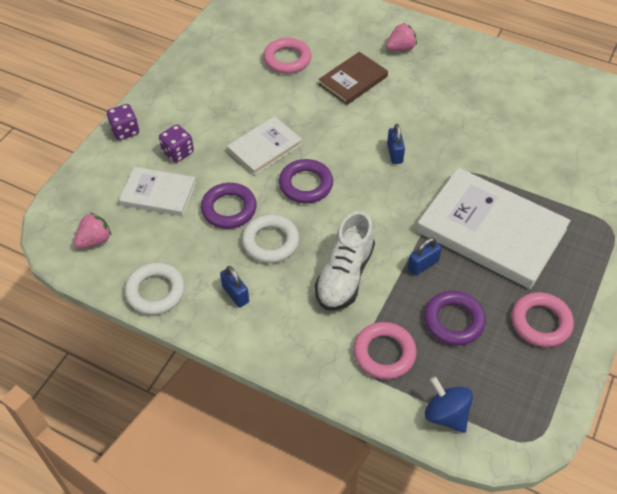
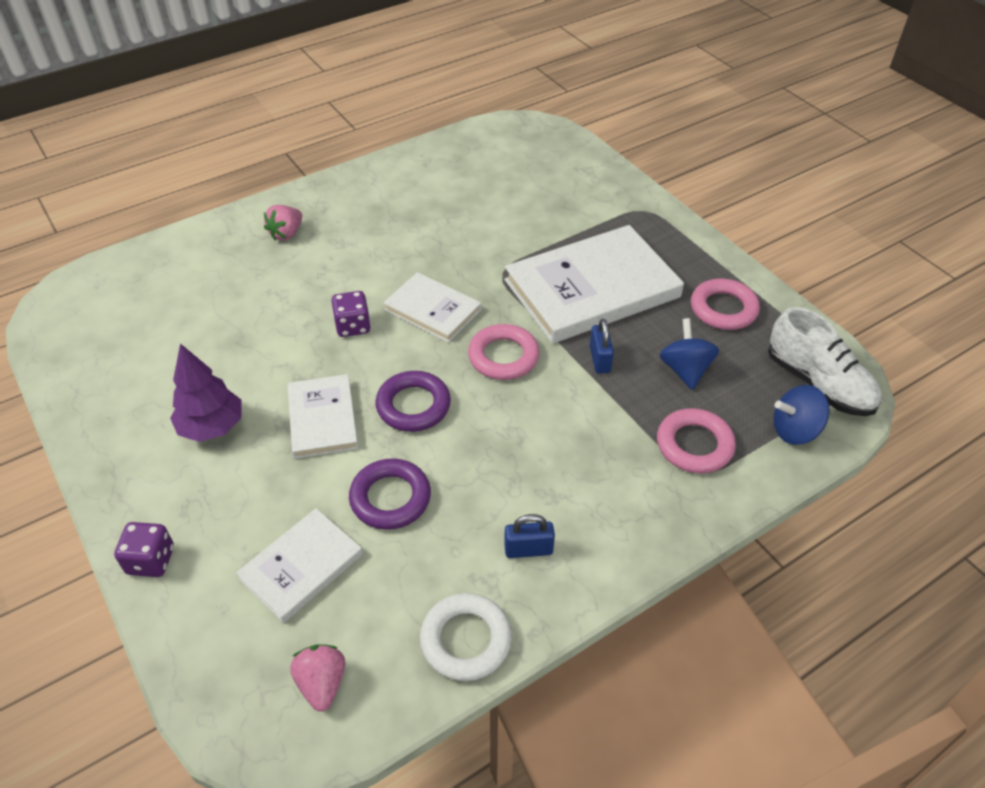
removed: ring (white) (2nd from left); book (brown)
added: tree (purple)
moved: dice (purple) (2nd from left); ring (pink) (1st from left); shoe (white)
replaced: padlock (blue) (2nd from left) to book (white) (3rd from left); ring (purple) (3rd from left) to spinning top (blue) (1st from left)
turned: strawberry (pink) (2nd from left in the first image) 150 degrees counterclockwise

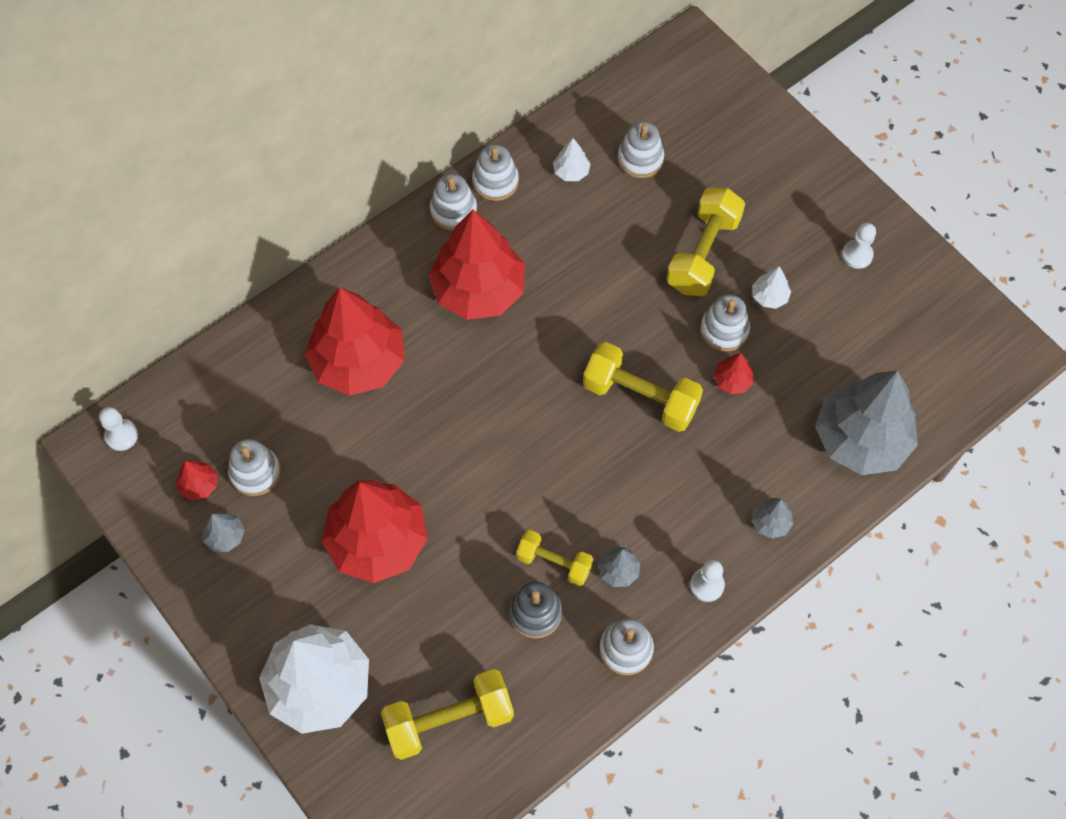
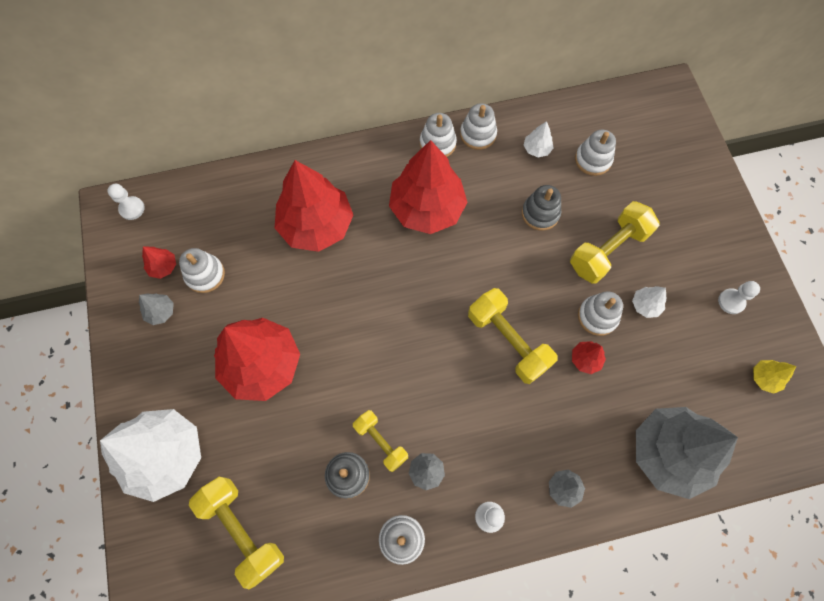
added: stacking toy (grey) (2nd from left); tree (yellow)
turned: dumbbell (yellow) (1st from left) 45 degrees clockwise

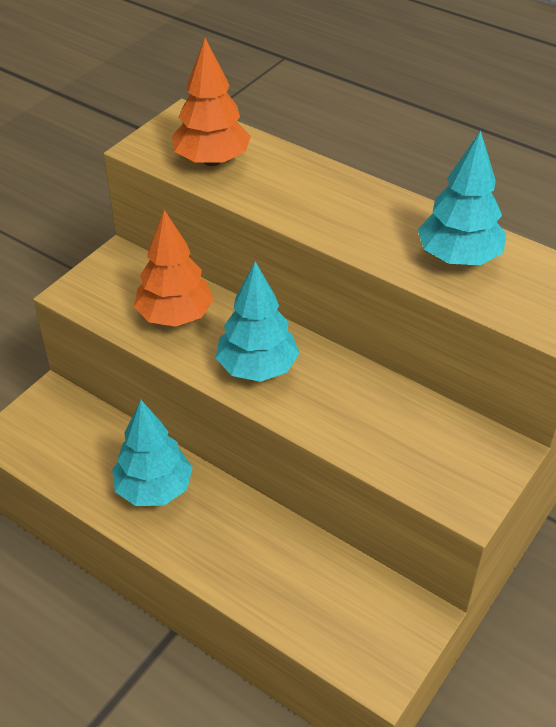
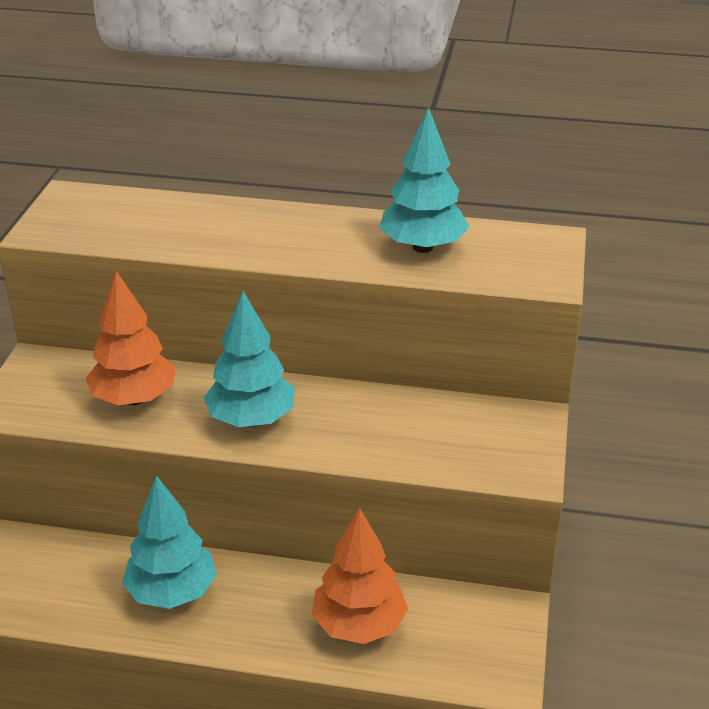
moved: tree (orange) (2nd from left)

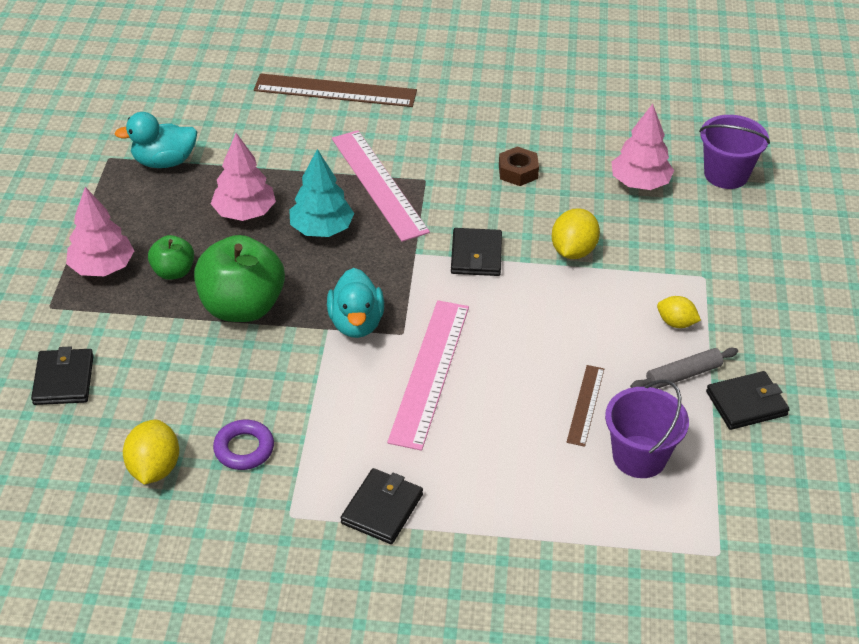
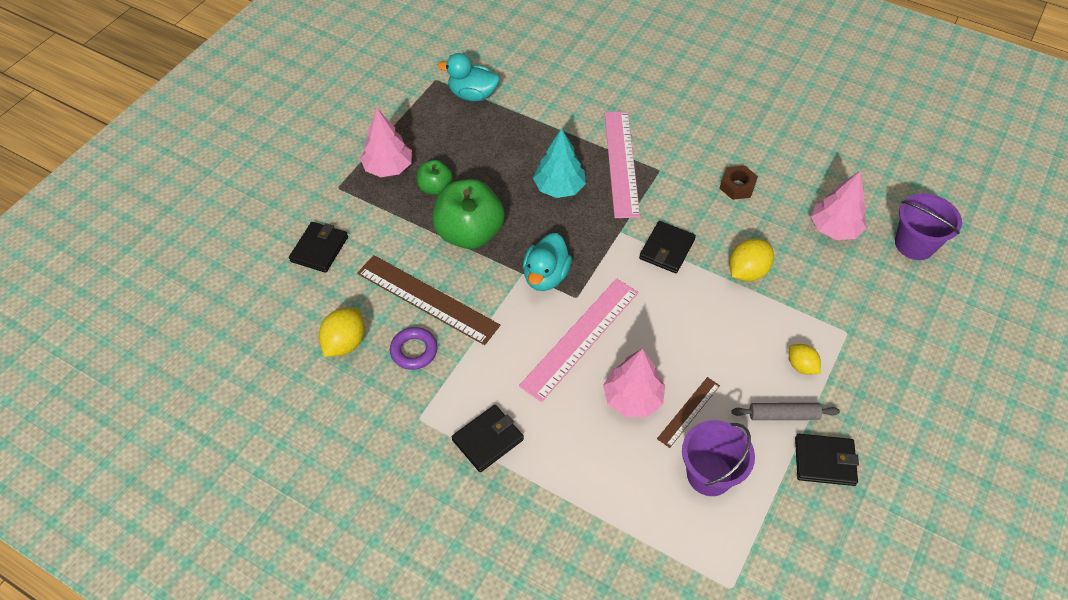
moved: tree (pink) (2nd from left); ruler (brown) (1st from left)

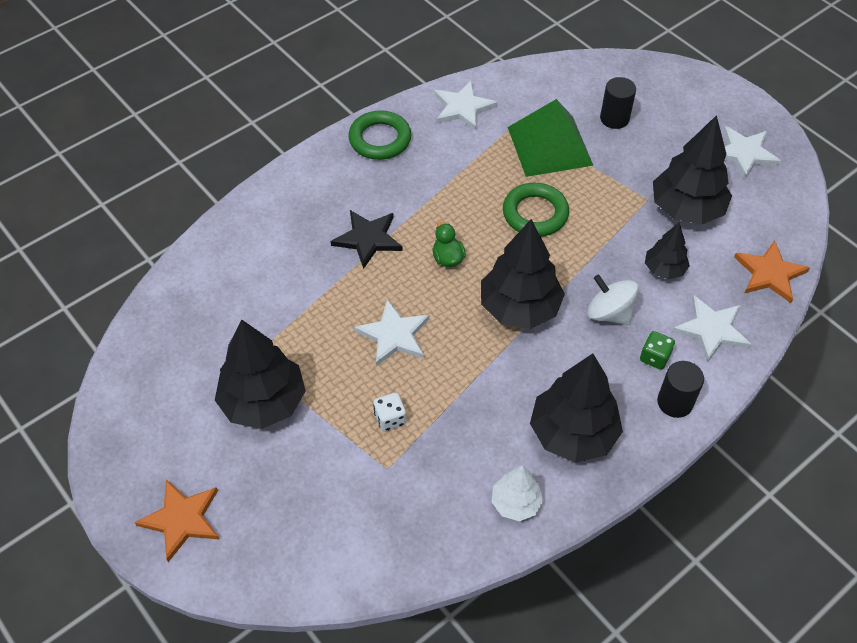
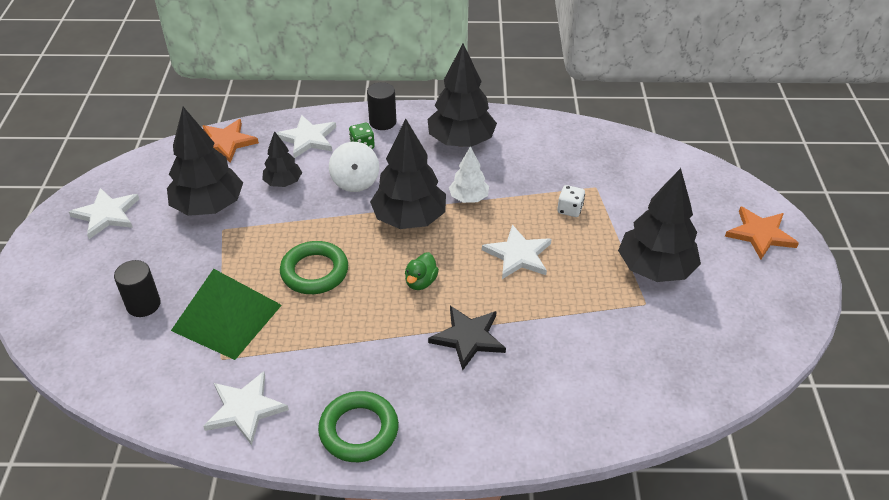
moved: tree (white)

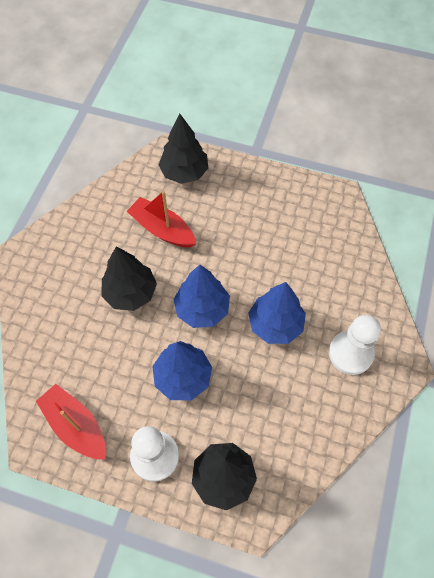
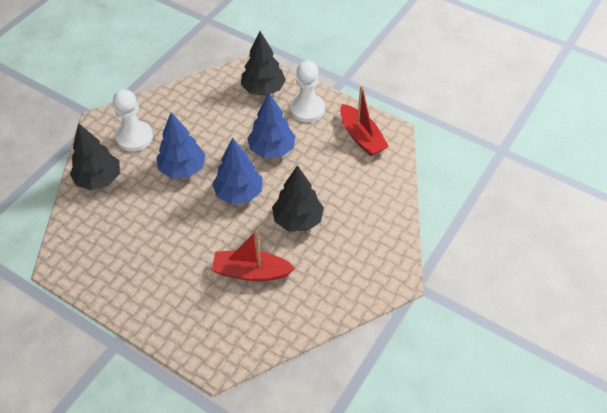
moved: tree (black) (2nd from left in the first image) to tree (black) (1st from left)
turned: boat (red) (2nd from left in the first image) 135 degrees clockwise

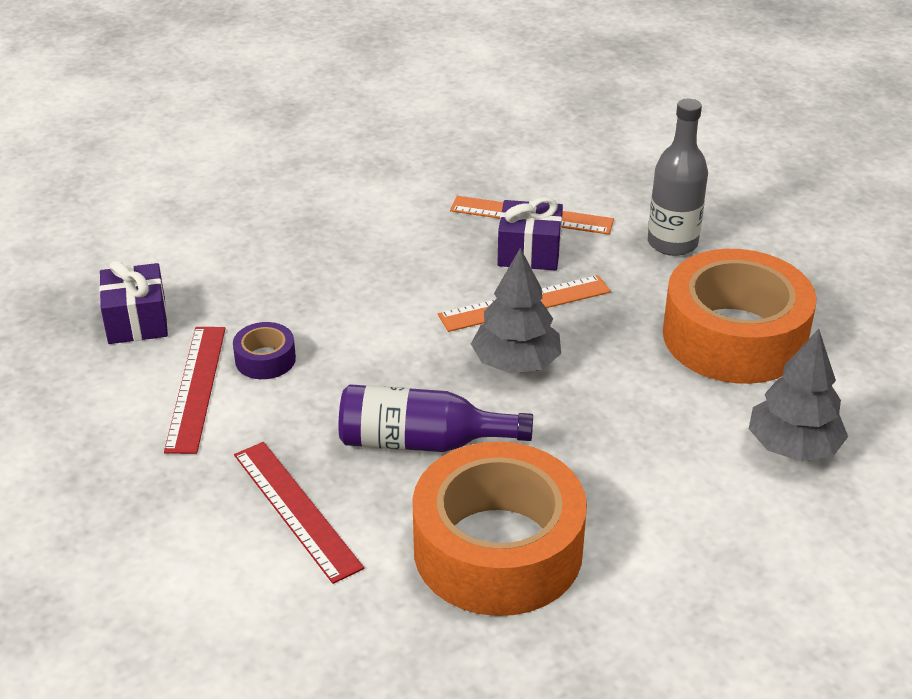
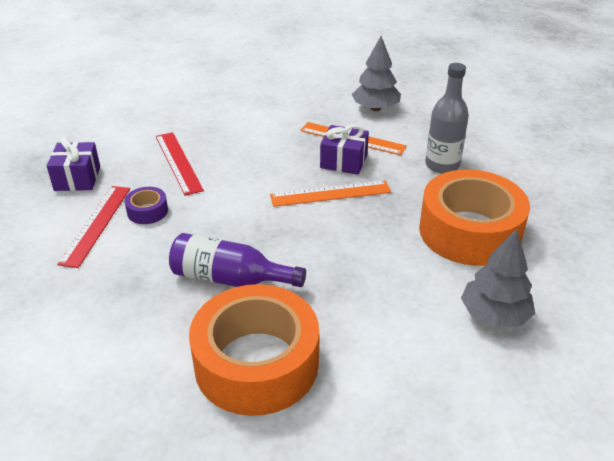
moved: ruler (red) (2nd from left); tree (grey) (1st from left)

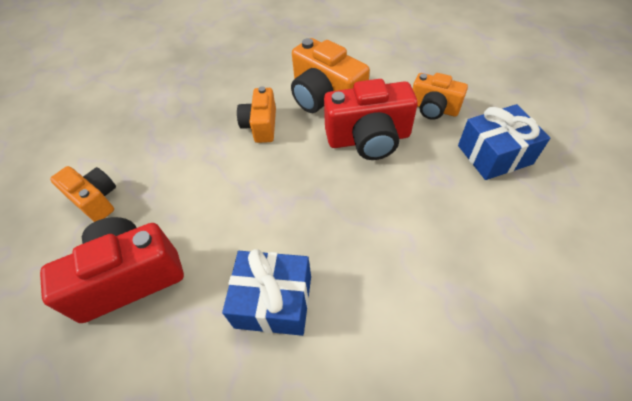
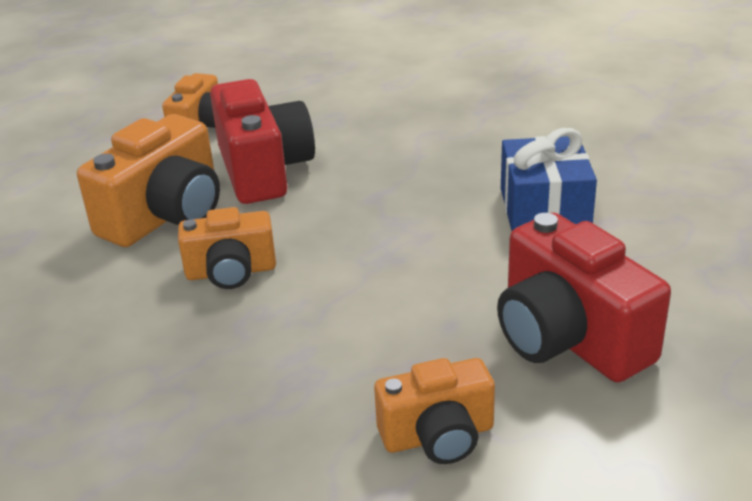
removed: gift (blue) (2nd from left)
turned: camera (orange) (1st from left in the first image) 135 degrees counterclockwise

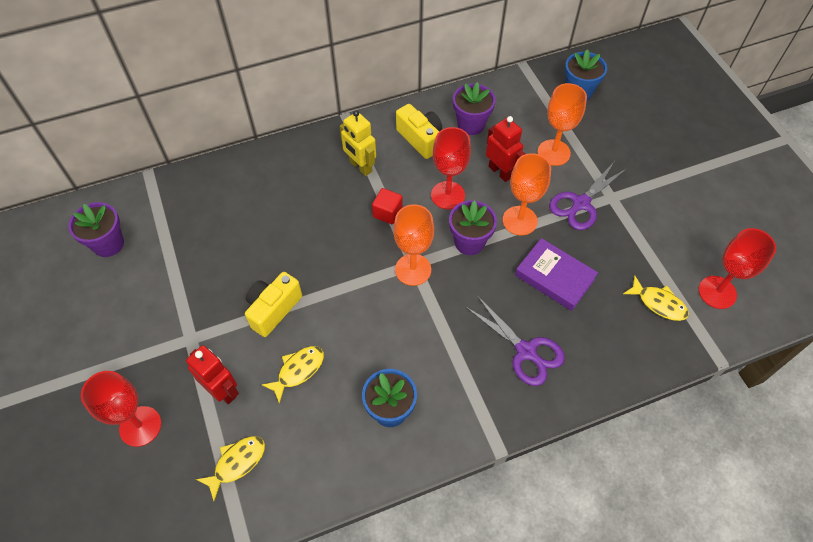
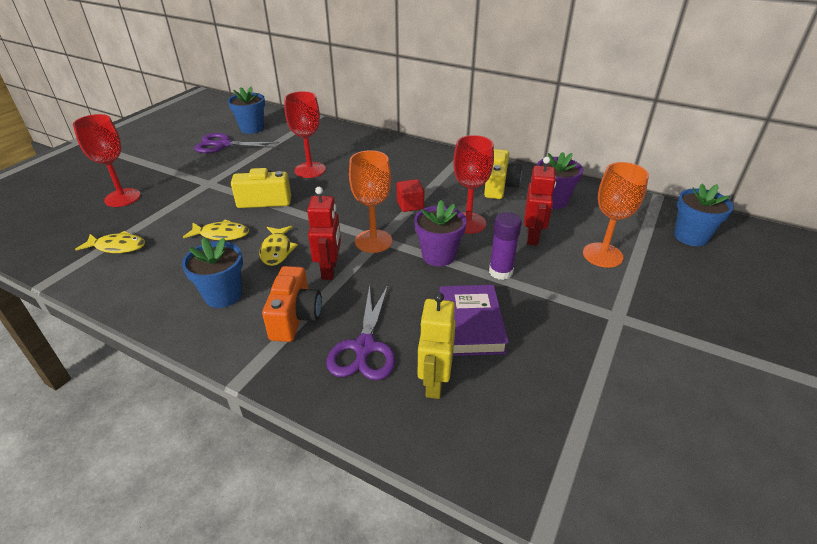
added: camera (orange)
moved: robot (red) (1st from left); robot (yellow); scissors (purple) (2nd from left in the first image) to scissors (purple) (1st from left); fish (yellow) (3rd from left); goblet (red) (3rd from left in the first image) to goblet (red) (2nd from left)
replaced: goblet (orange) (2nd from left) to glue stick (purple)
recoloured: flower pot (purple) (1st from left) to flower pot (blue) (2nd from left)

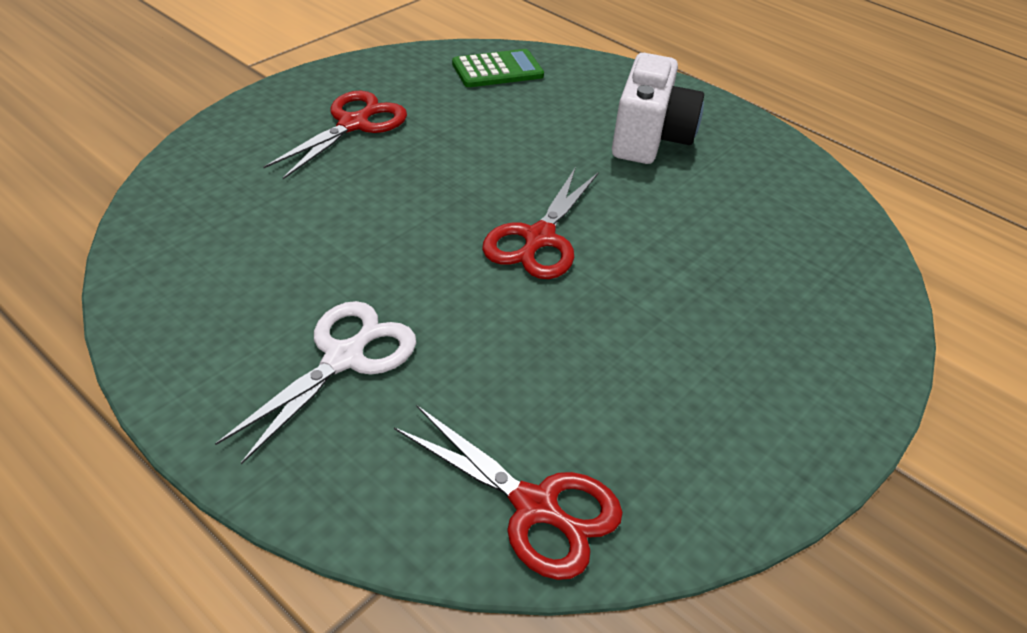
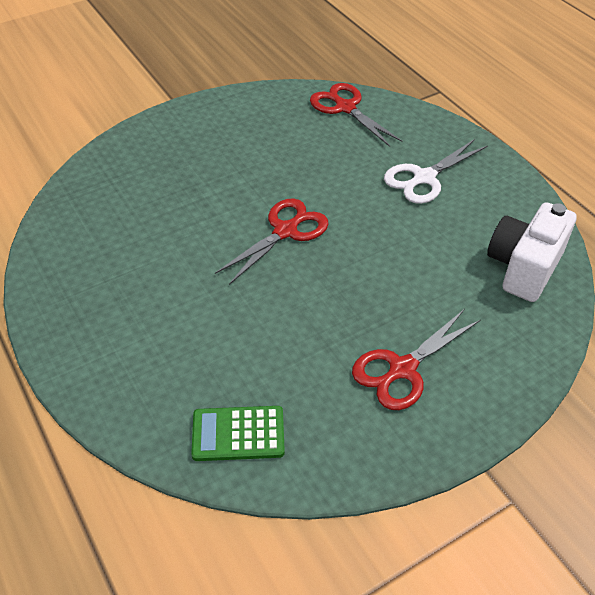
moved: camera (white)

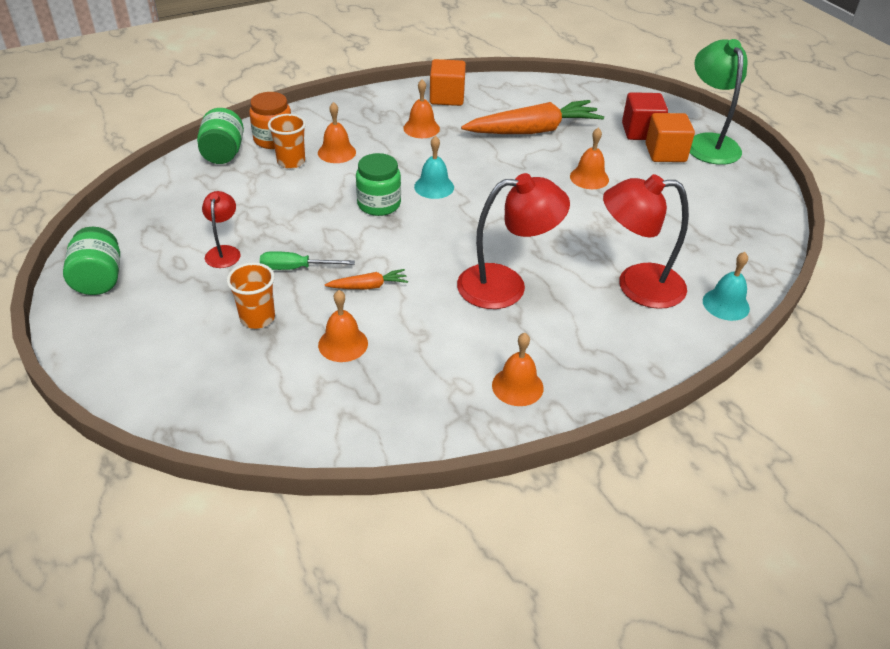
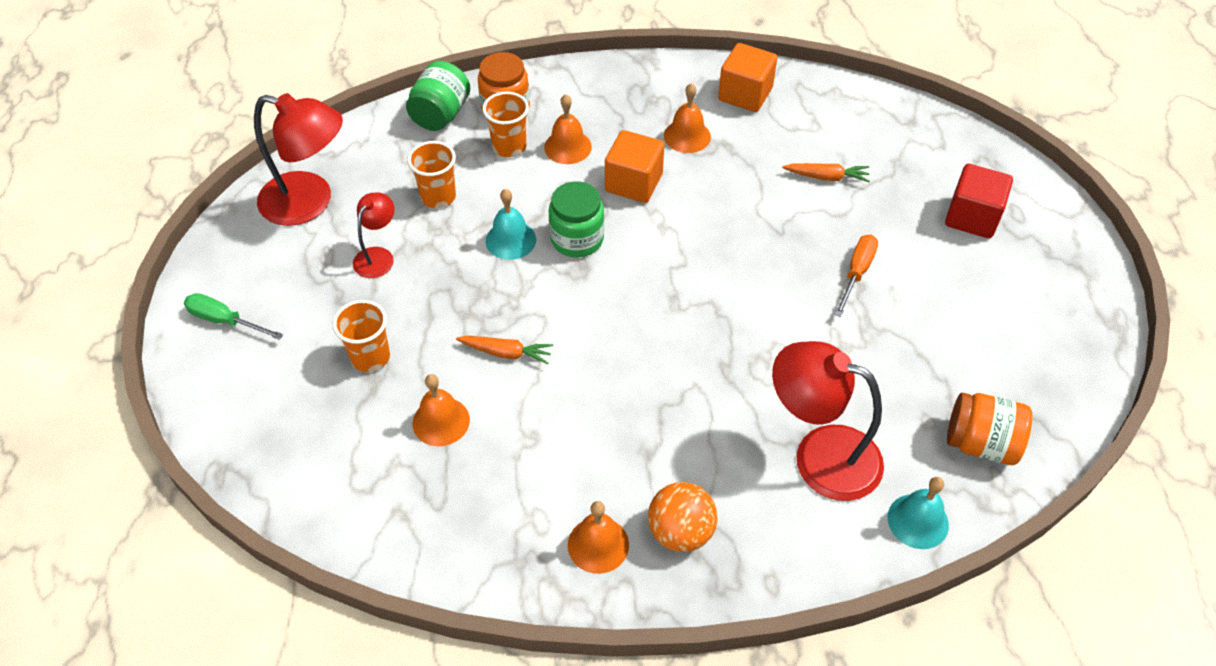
removed: jar (green) (1st from left); lamp (green)
added: cup (orange) (2nd from left); ball (orange); jar (orange) (2nd from left)
moved: screwdriver (green); bell (turquoise) (1st from left); lamp (red) (2nd from left in the first image) to lamp (red) (1st from left); cube (orange) (2nd from left in the first image) to cube (orange) (1st from left)
replaced: bell (orange) (5th from left) to screwdriver (orange)
resized: carrot (orange) (2nd from left) x0.45

